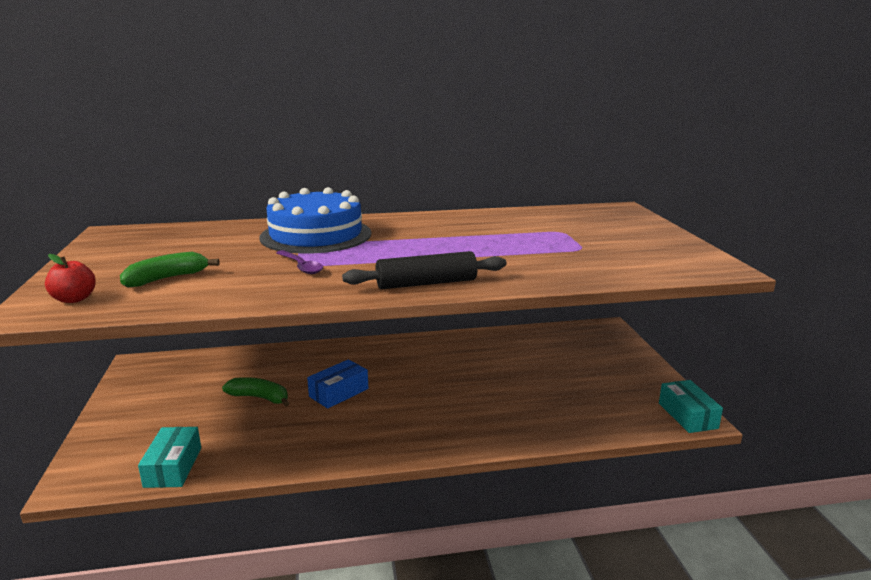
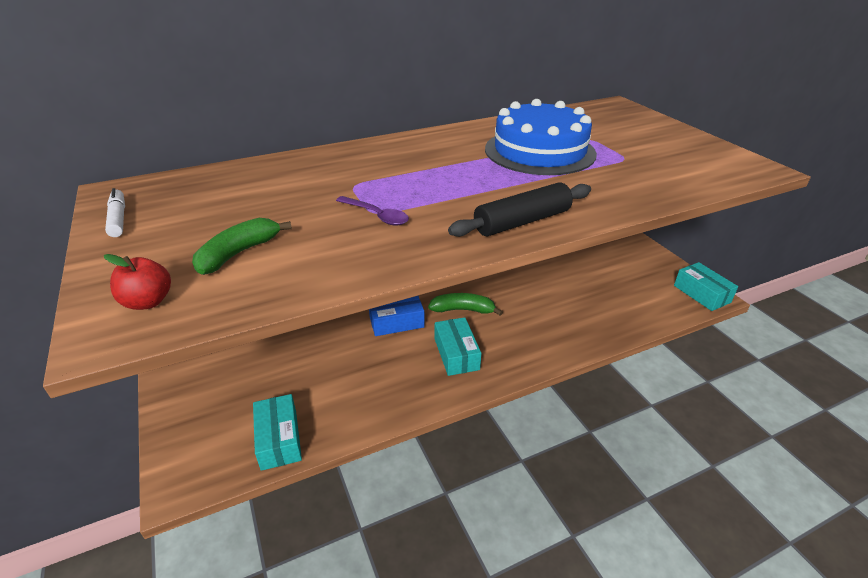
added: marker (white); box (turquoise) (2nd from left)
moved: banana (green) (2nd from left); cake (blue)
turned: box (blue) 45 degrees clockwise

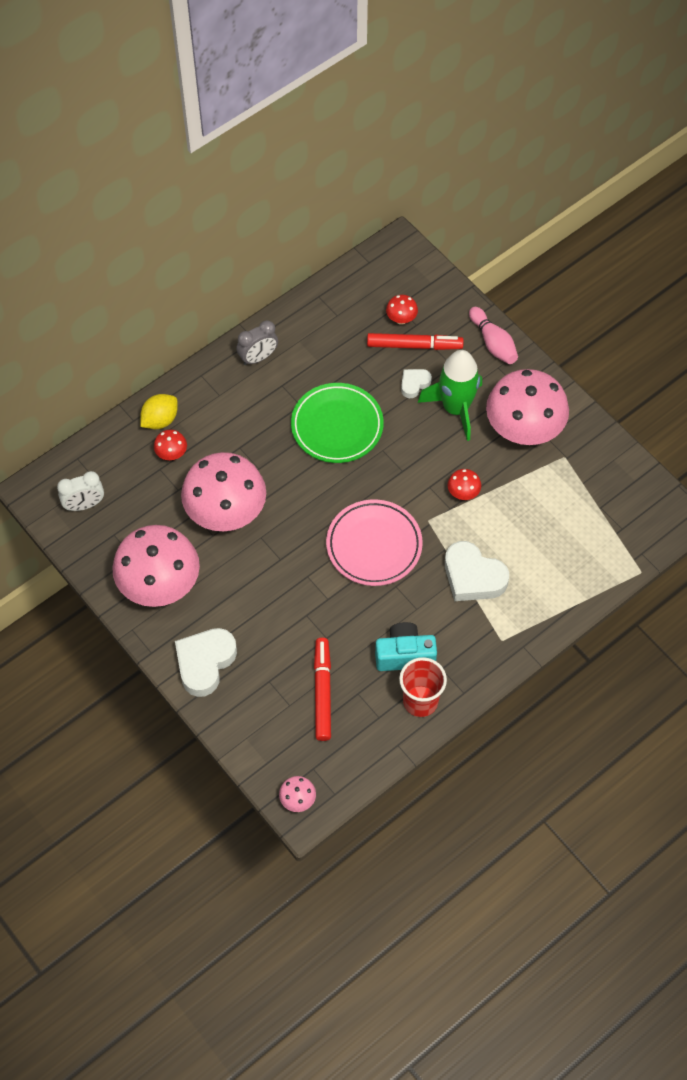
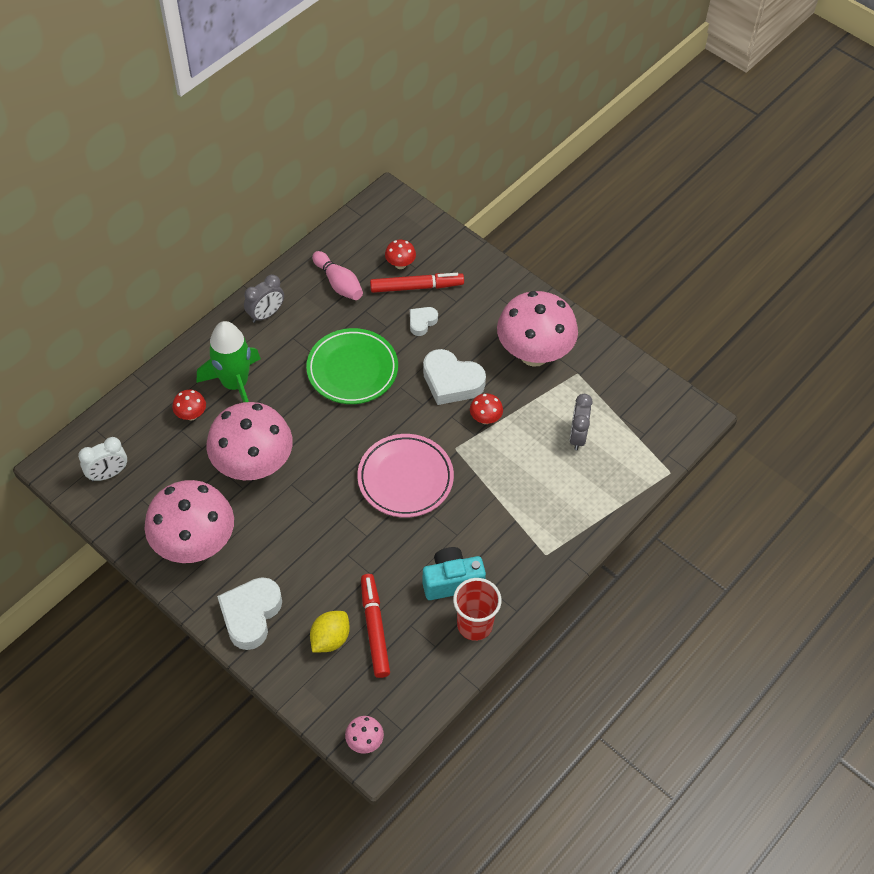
added: clock (grey) (2nd from left)
moved: lemon (yellow); rocket (green); heart (white) (3rd from left); bowling pin (pink)

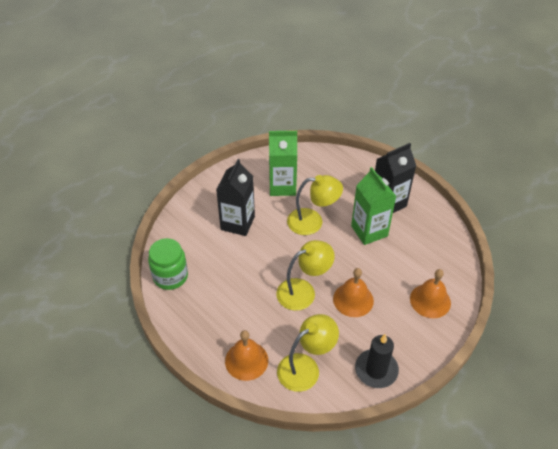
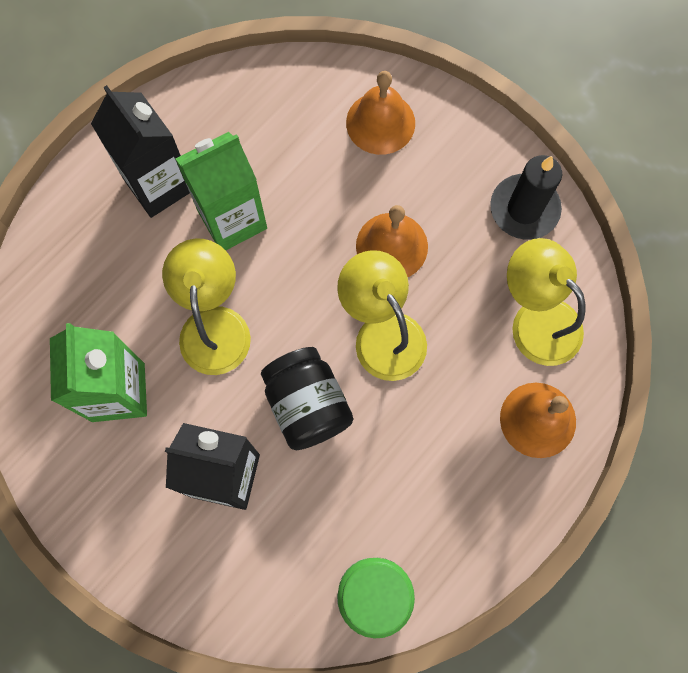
added: jar (black)

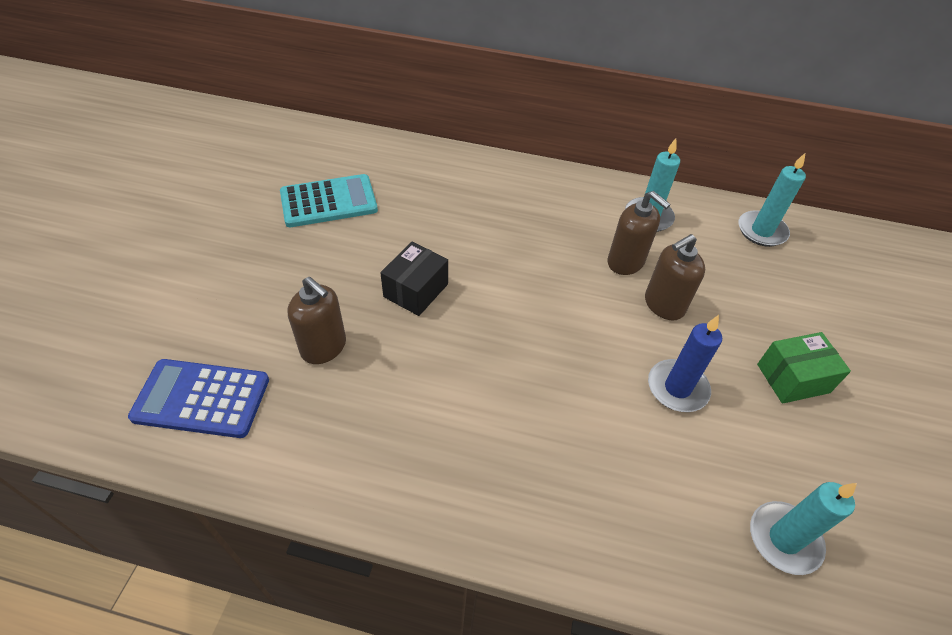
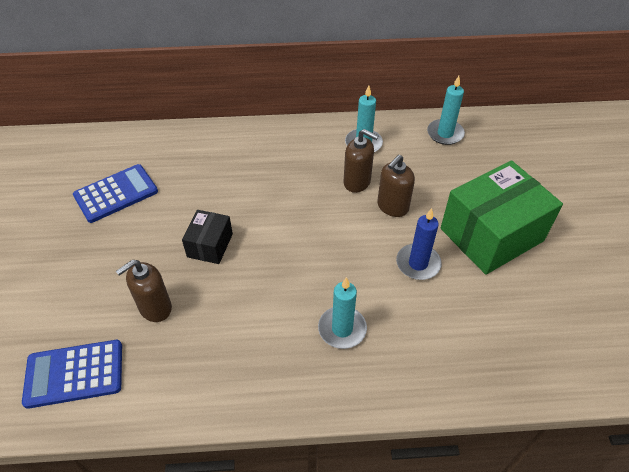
moved: candle (turquoise) (3rd from left in the first image) to candle (turquoise) (1st from left)
recoloured: calculator (turquoise) to calculator (blue) (2nd from left)
turned: soap dispenser (brown) (1st from left) 120 degrees clockwise
resized: box (green) x2.01

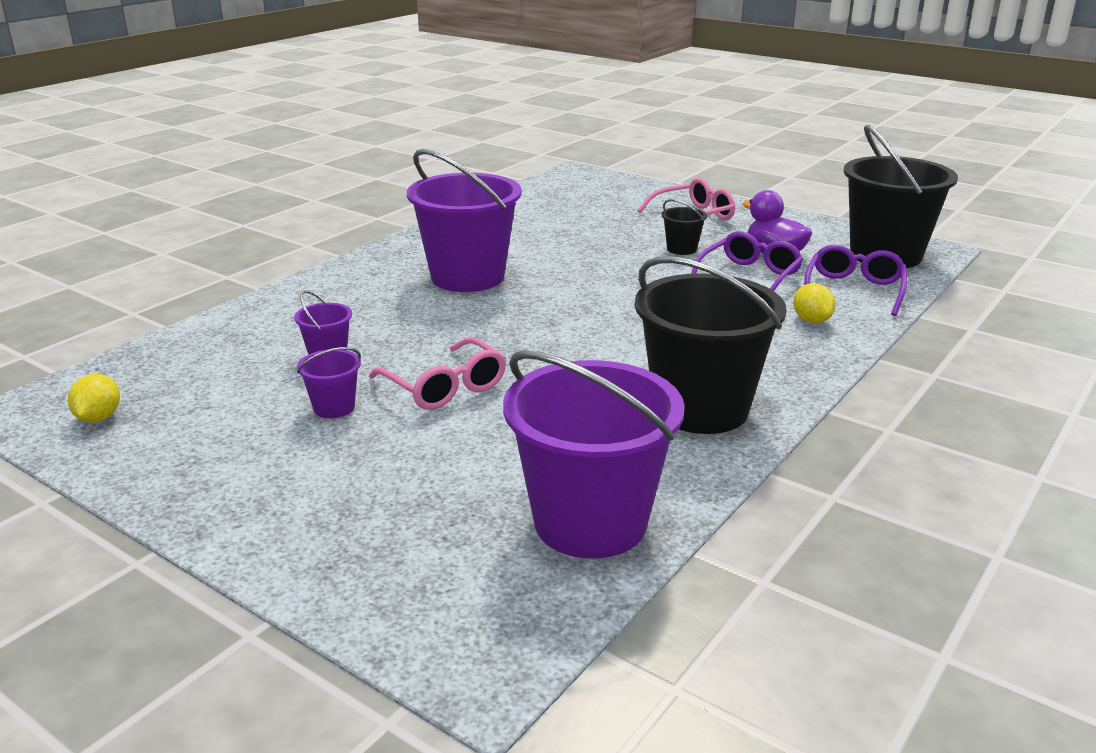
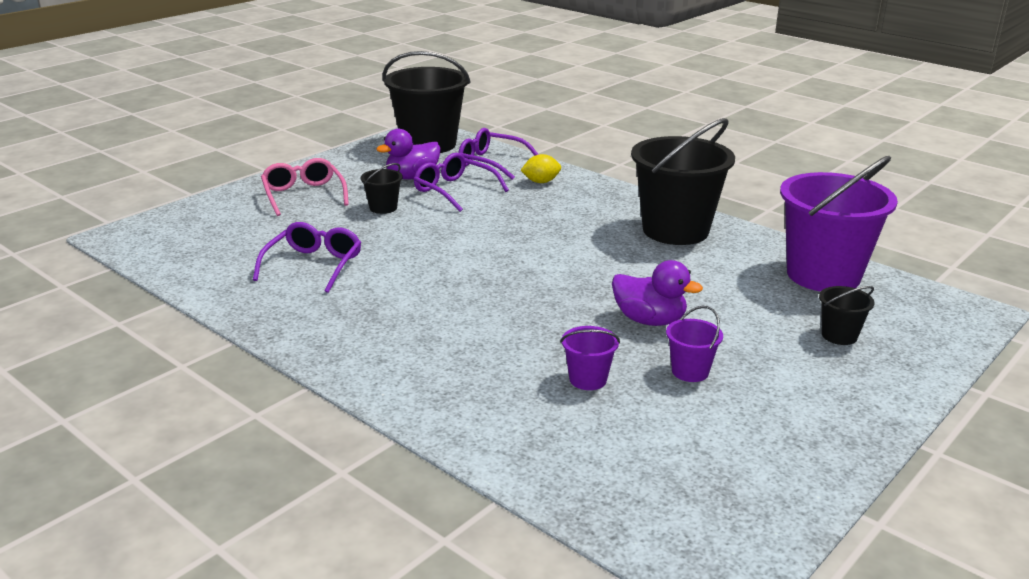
removed: lemon (yellow) (1st from left); bucket (purple) (3rd from left)
added: glasses (purple) (1st from left); bucket (black) (4th from left)
replaced: glasses (pink) (1st from left) to duck (purple) (2nd from left)

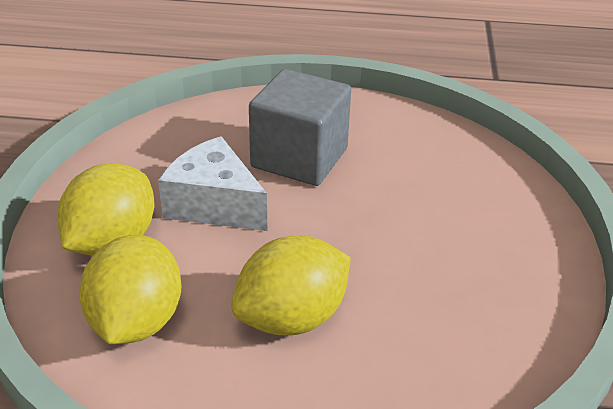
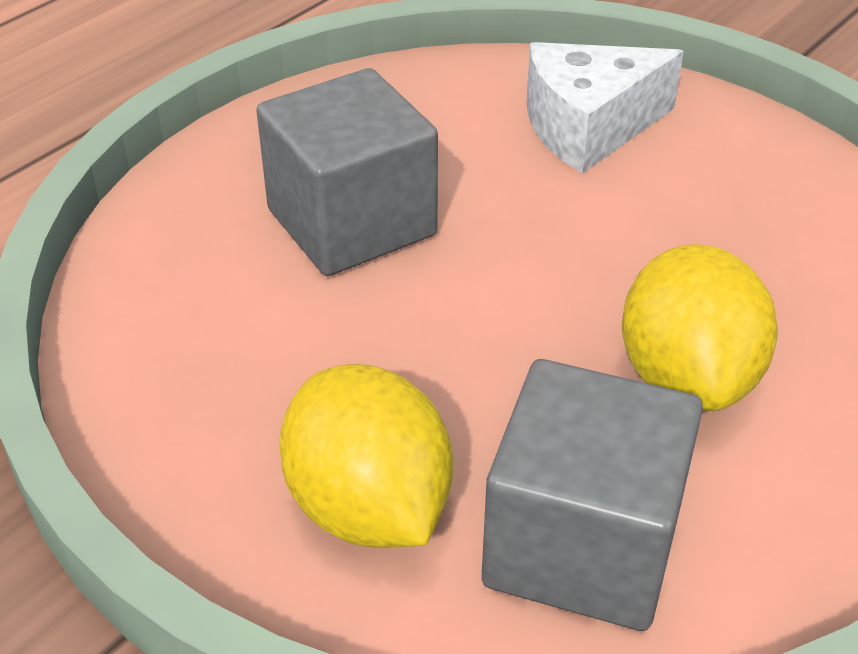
moved: cheese (white)
replaced: lemon (yellow) (2nd from left) to cube (grey) (2nd from left)

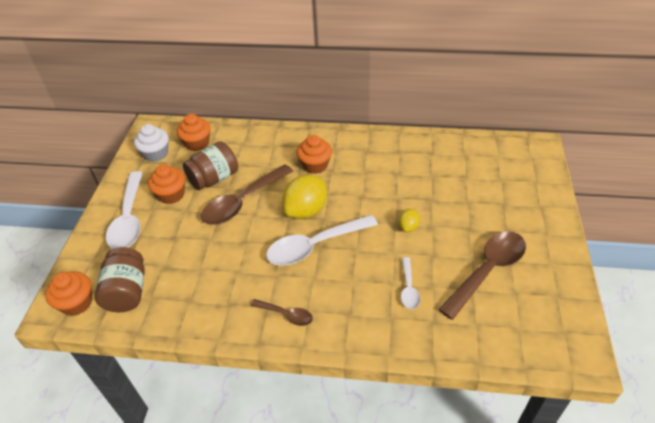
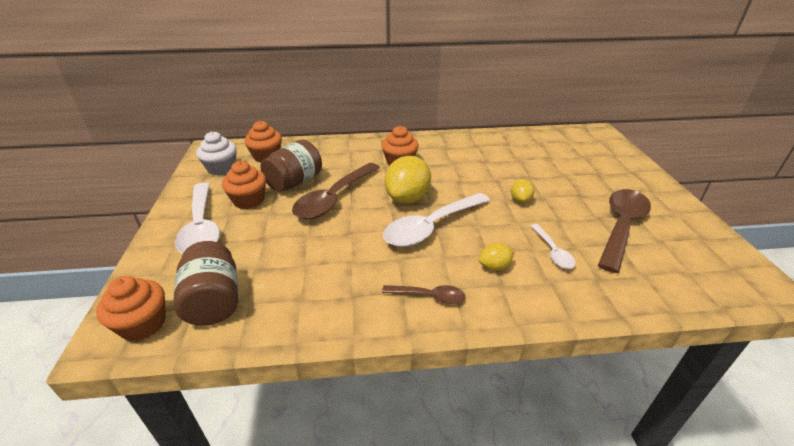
added: lemon (yellow) (2nd from left)

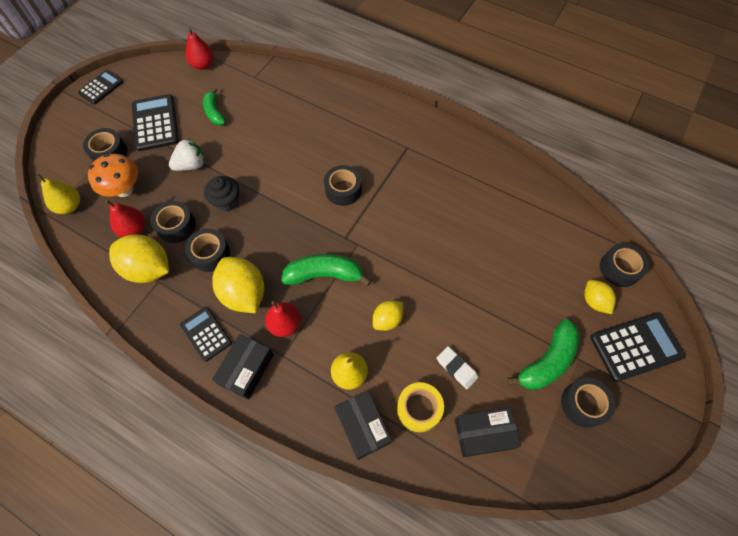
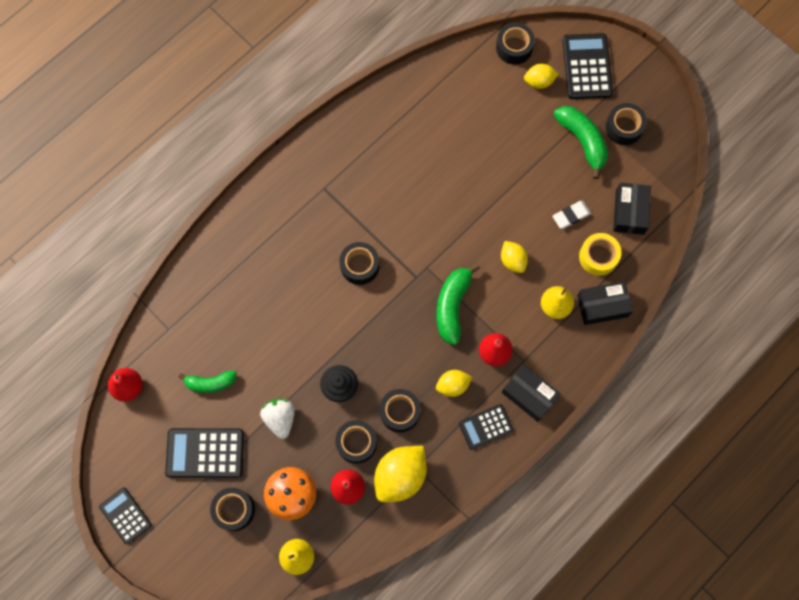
resized: lemon (yellow) (2nd from left) x0.57

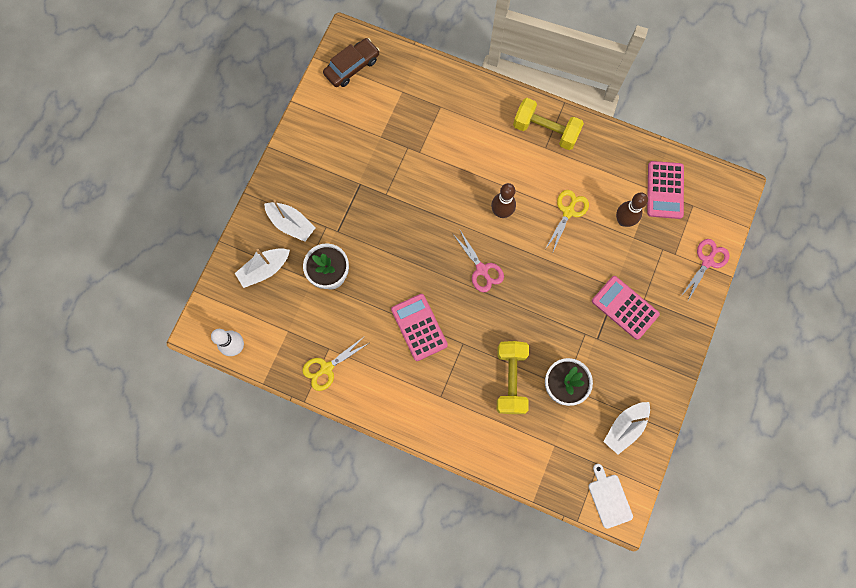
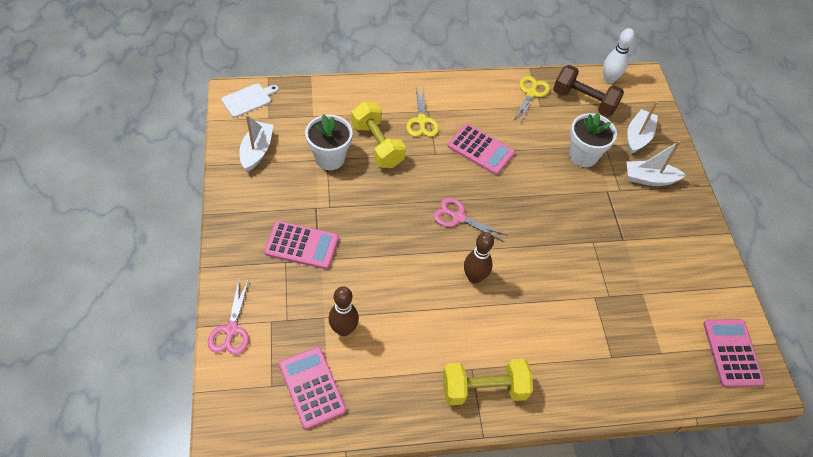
added: dumbbell (brown)
moved: scissors (yellow) (2nd from left in the first image) to scissors (yellow) (1st from left)
replaced: car (brown) to calculator (pink) (4th from left)
turned: cutting board (white) 75 degrees counterclockwise

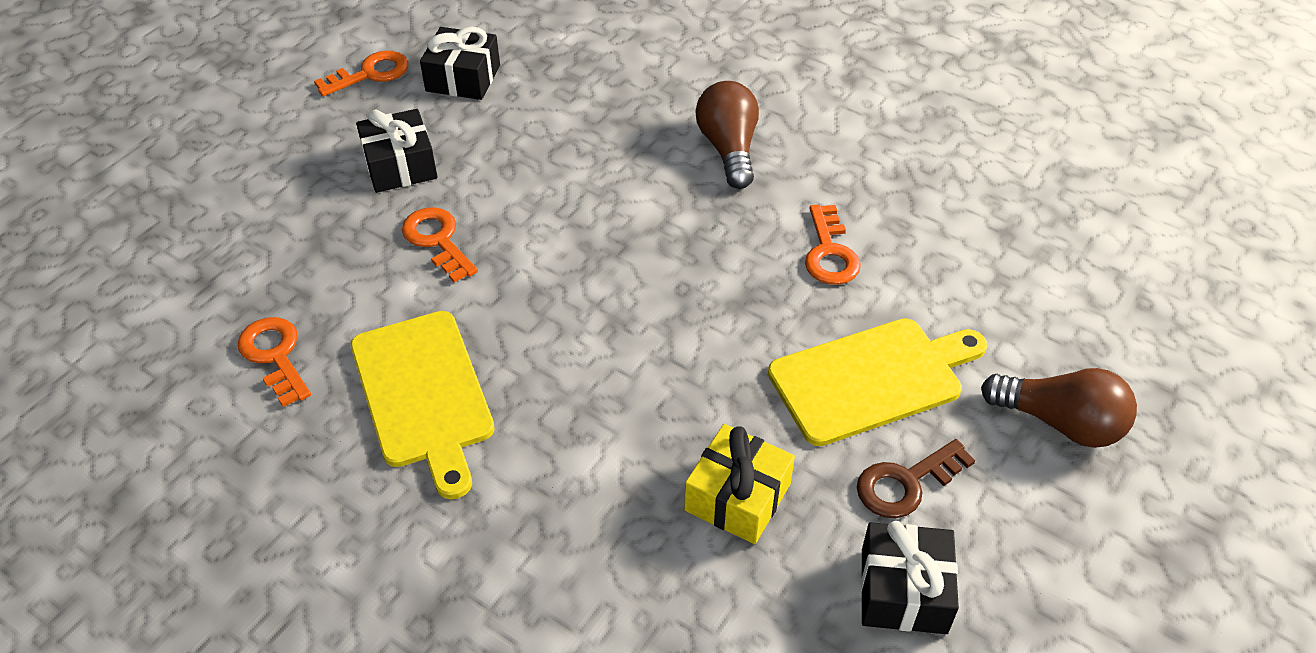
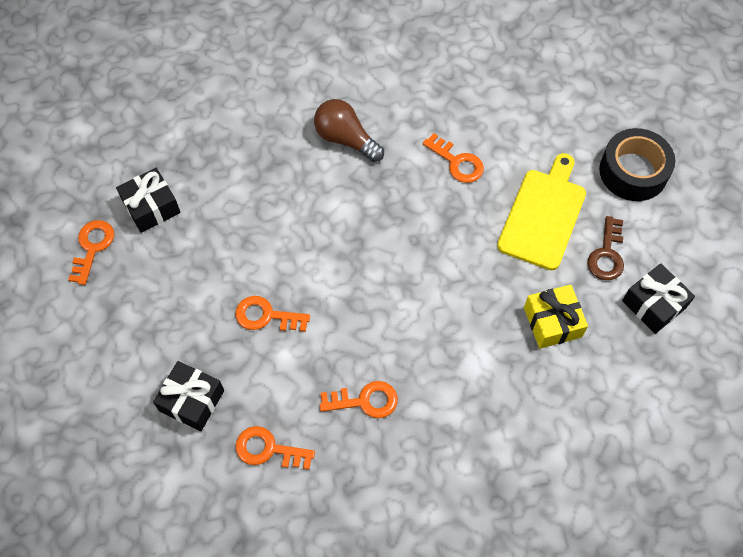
moved: gift (black) (1st from left in the first image) to gift (black) (2nd from left)
replaced: cutting board (yellow) (1st from left) to key (orange) (4th from left); light bulb (brown) (2nd from left) to tape (black)

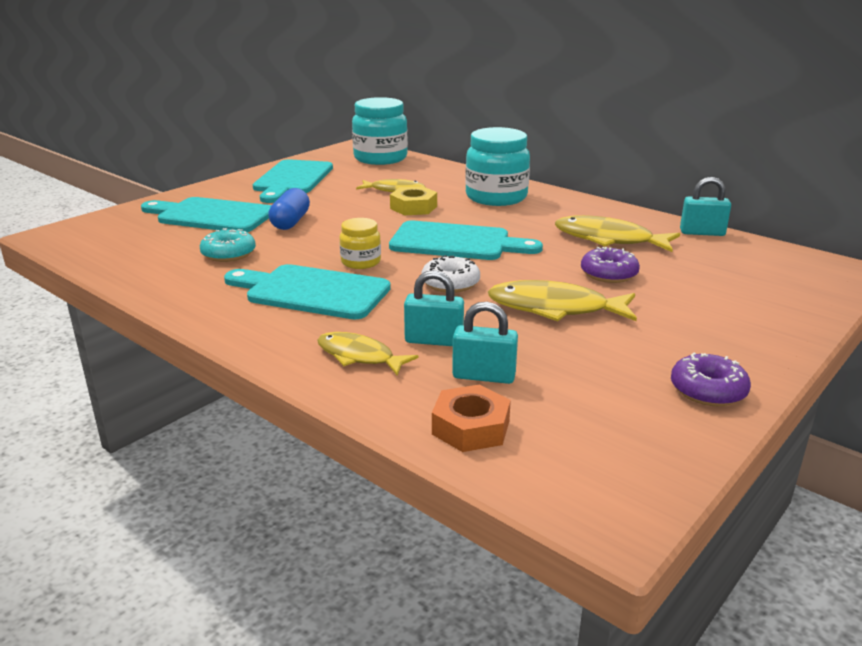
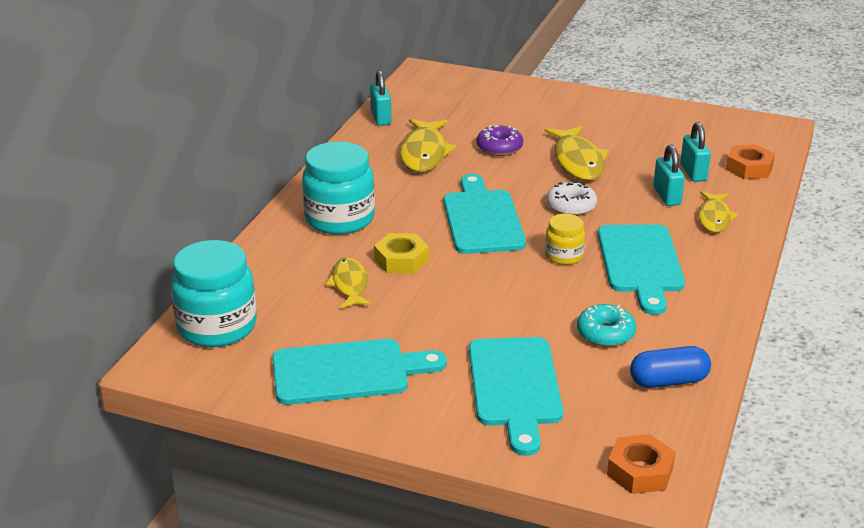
removed: donut (purple) (2nd from left)
added: nut (orange) (1st from left)
moved: capsule (blue)

